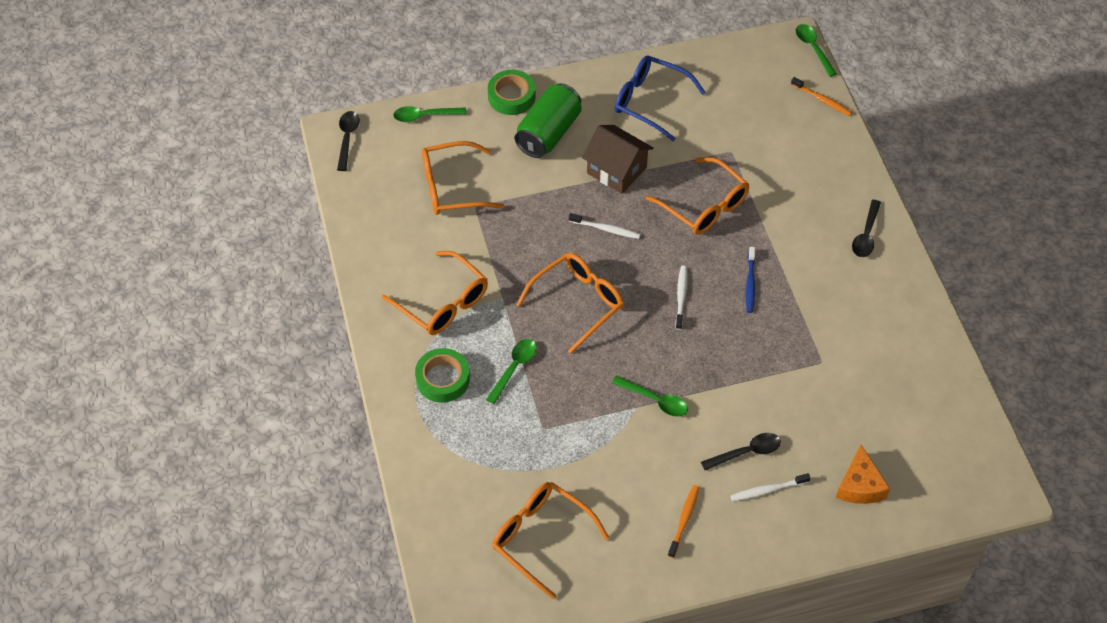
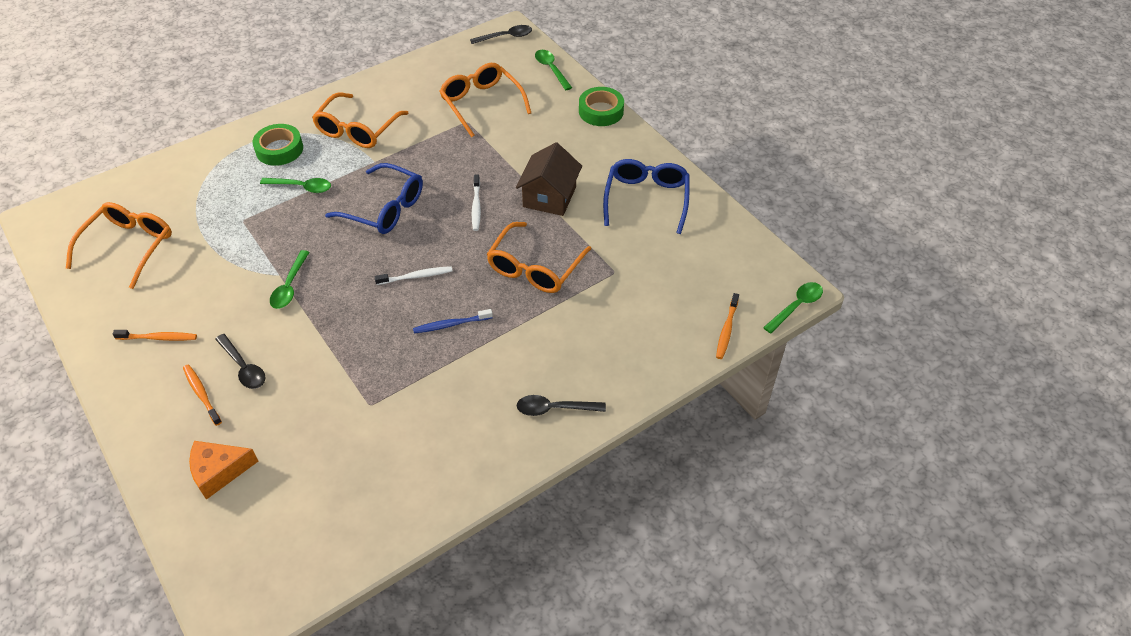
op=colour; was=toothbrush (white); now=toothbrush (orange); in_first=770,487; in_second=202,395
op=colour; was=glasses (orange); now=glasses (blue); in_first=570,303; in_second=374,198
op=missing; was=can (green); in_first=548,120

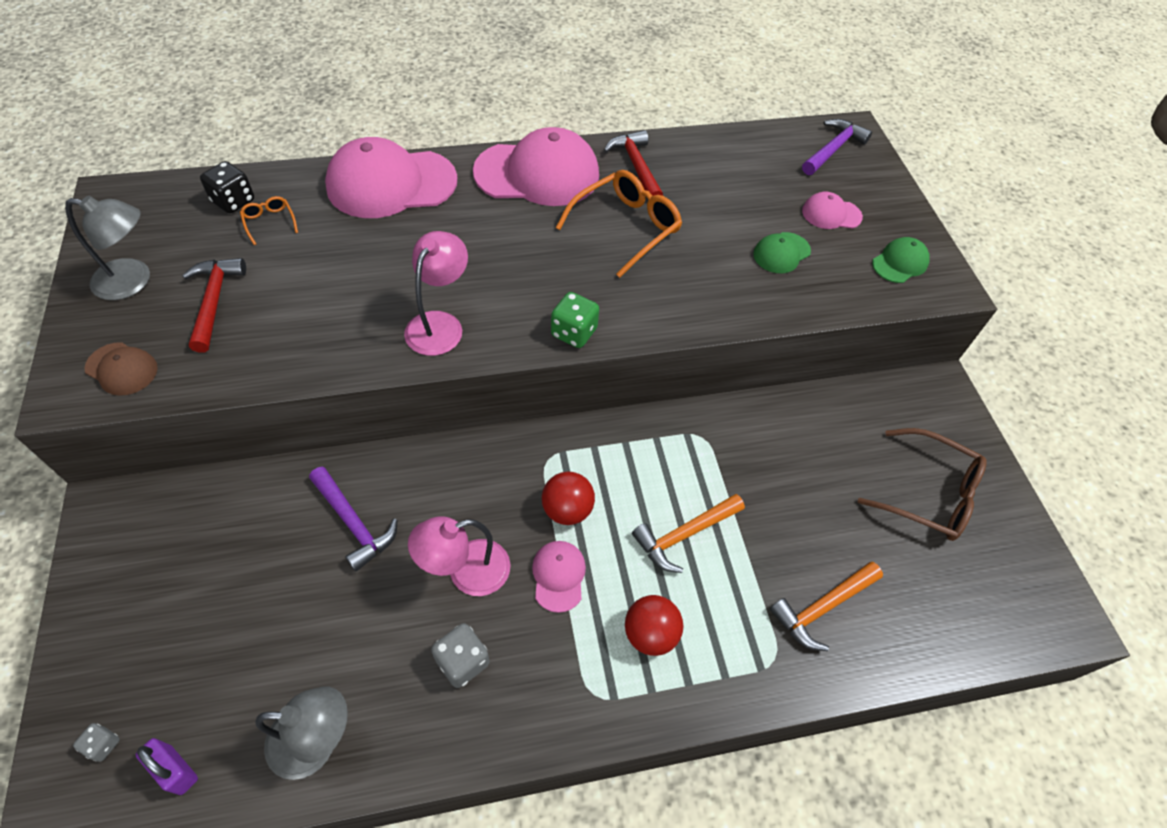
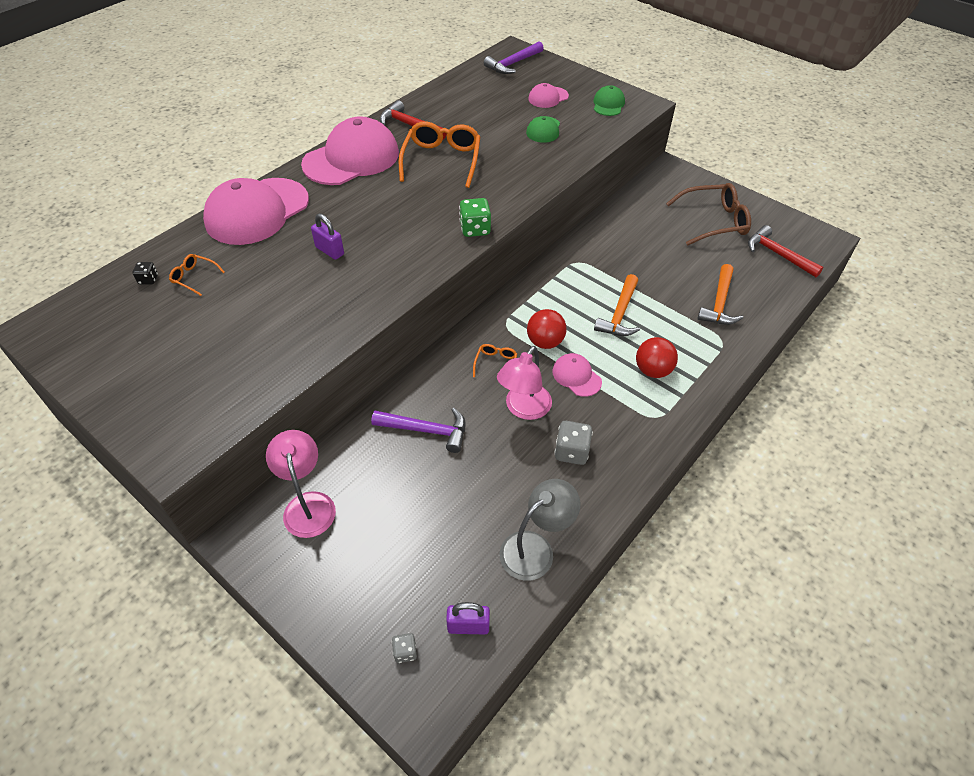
op=size; was=dice (black); in_first=227,187; in_second=145,273; ratio=0.57
op=relocated; was=lamp (pink); in_first=436,293; in_second=301,484
op=appeared; now=padlock (purple); in_second=327,237
op=appeared; now=glasses (orange); in_second=495,360
op=spun; was=hammer (purple); in_first=837,147; in_second=514,57; clockwise=-135
op=relocated; was=hammer (red); in_first=214,305; in_second=785,251
op=missing; was=lamp (grey); in_first=107,248
op=missing; was=cap (brown); in_first=121,369

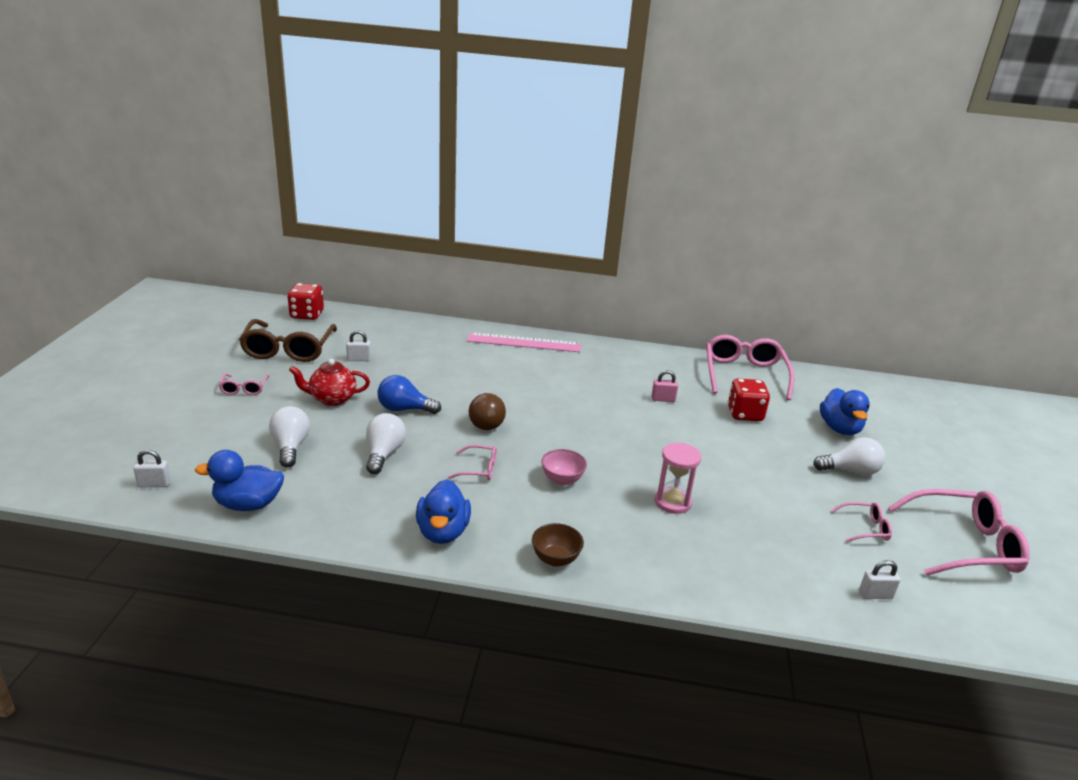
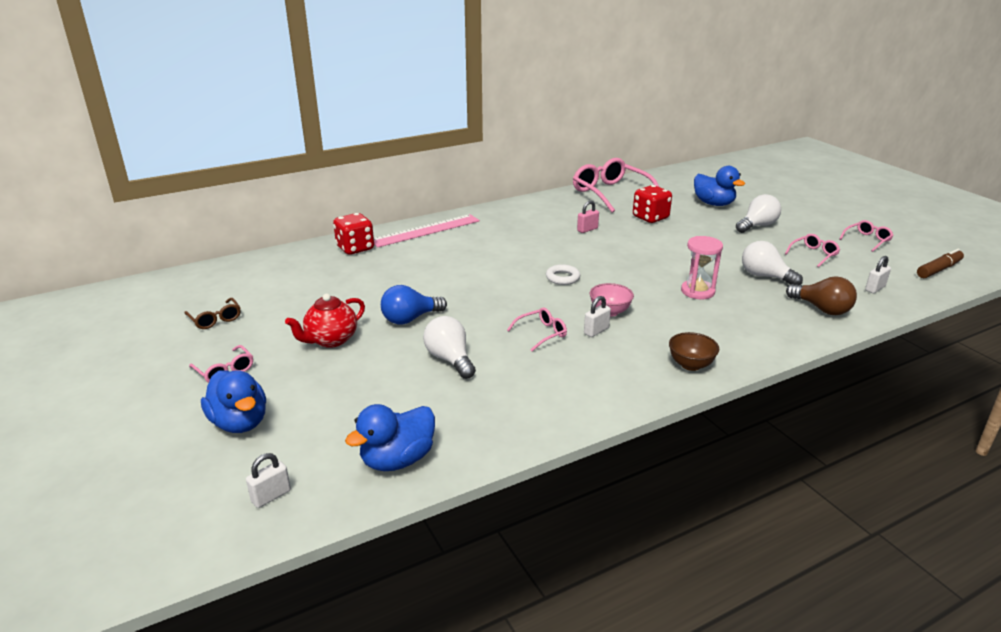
op=size; was=glasses (brown); in_first=288,340; in_second=212,313; ratio=0.48
op=relocated; was=duck (blue); in_first=443,511; in_second=233,401
op=relocated; was=dice (red); in_first=305,301; in_second=353,234
op=appeared; now=ring (white); in_second=563,274
op=relocated; was=padlock (white); in_first=358,345; in_second=597,316
op=relocated; was=light bulb (white); in_first=289,437; in_second=772,263
op=relocated; was=light bulb (brown); in_first=487,411; in_second=821,295
op=size; was=glasses (pink); in_first=959,532; in_second=866,236; ratio=0.48
op=appeared; now=marker (brown); in_second=940,263

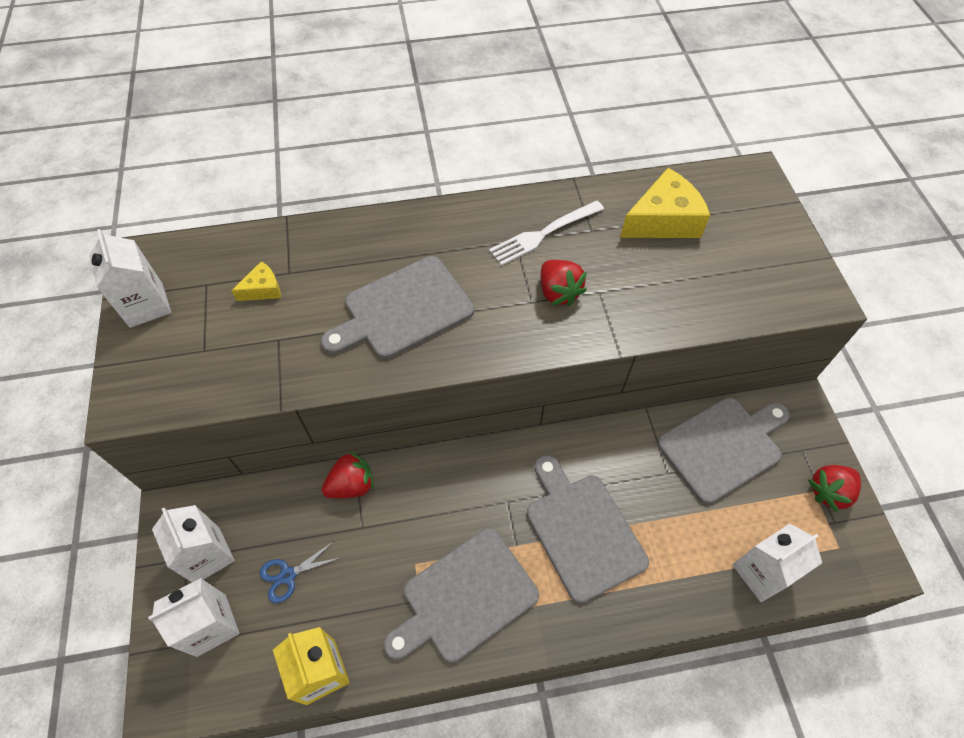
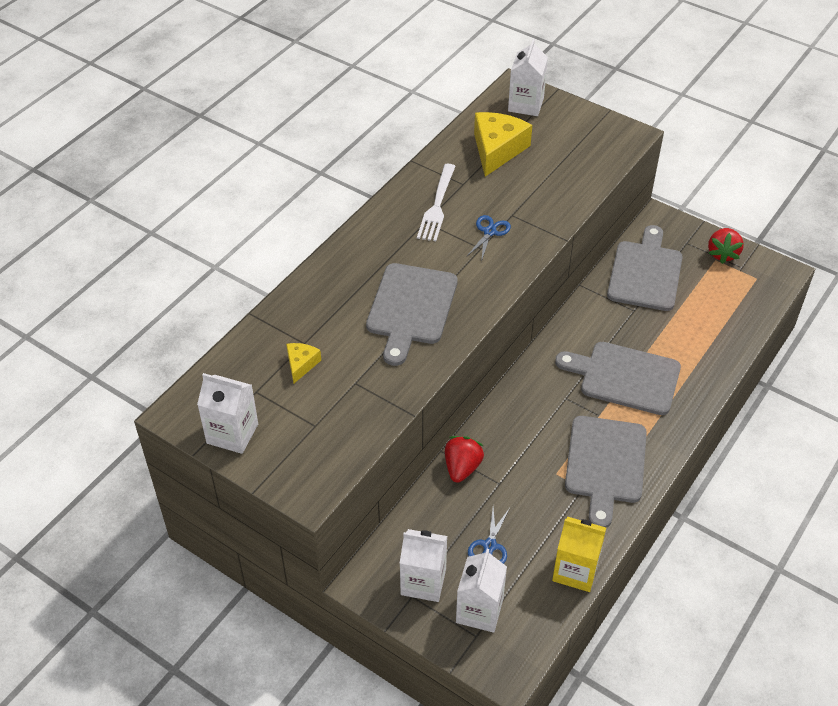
op=exchanged; was=strawberry (red); now=scissors (blue); in_first=564,283; in_second=488,238
op=relocated; was=carton (white); in_first=777,563; in_second=528,77

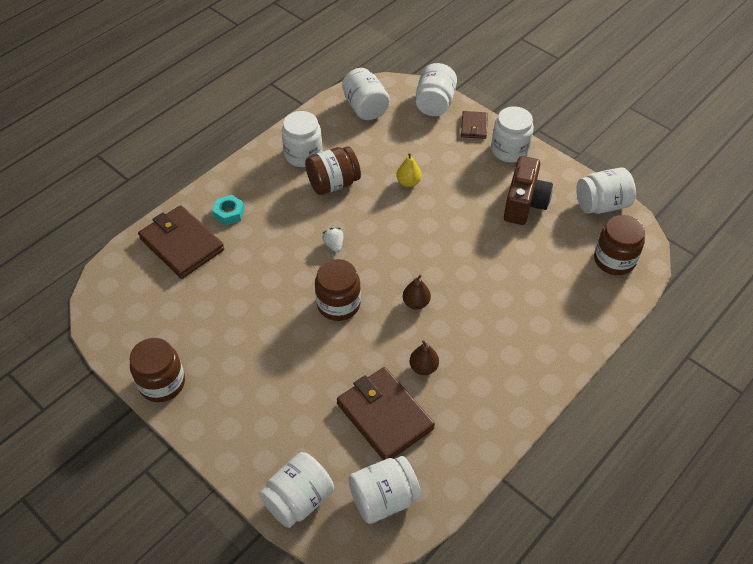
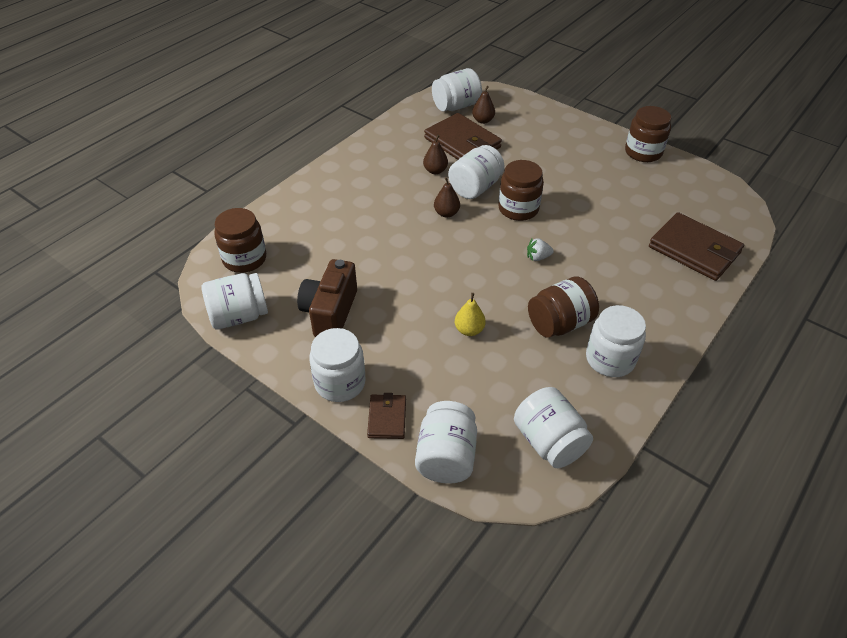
op=relocated; was=jar (white); in_first=296,490; in_second=476,172
op=appeared; now=pear (brown); in_second=483,105
op=spun; was=strawberry (white); in_first=333,240; in_second=540,249; clockwise=105
op=missing; was=nut (turquoise); in_first=229,210

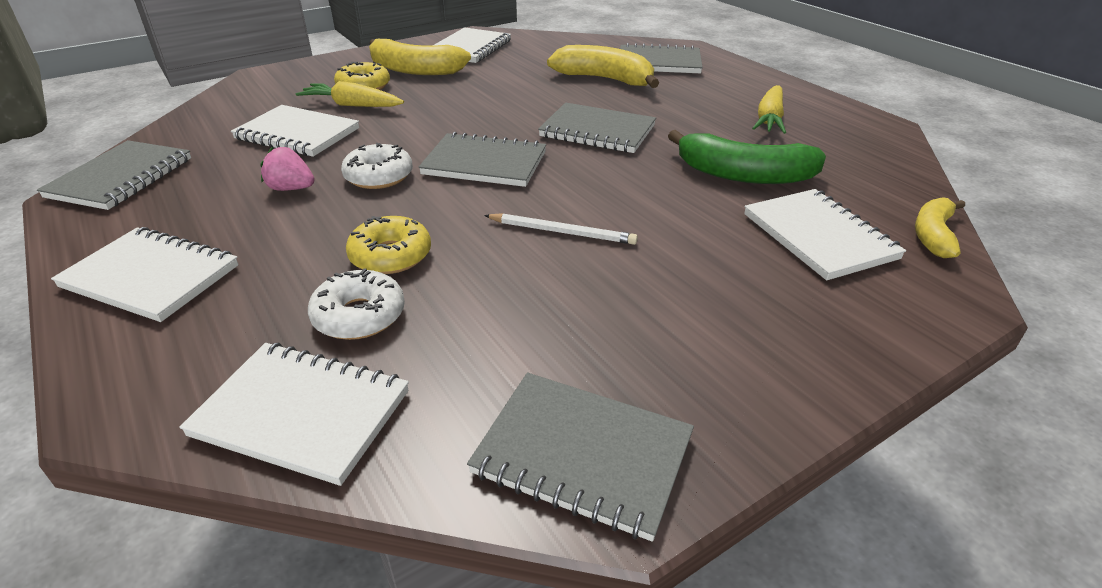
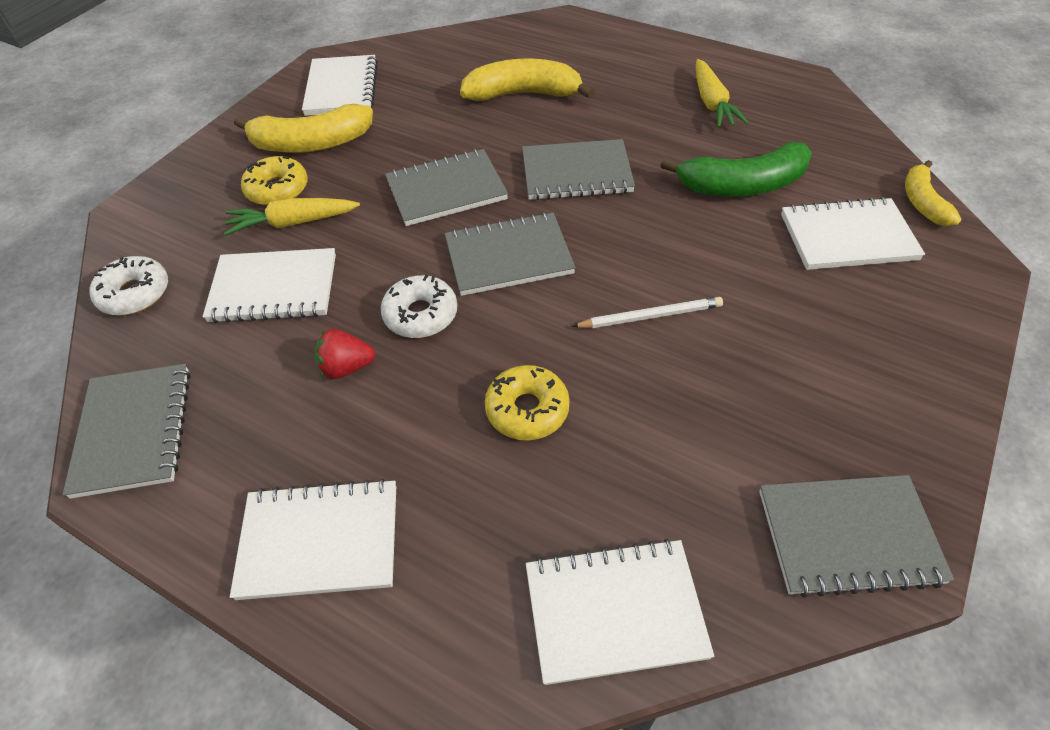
op=relocated; was=donut (white); in_first=356,304; in_second=128,286
op=colour; was=strawberry (pink); now=strawberry (red); in_first=287,169; in_second=345,354
op=relocated; was=notebook (grey); in_first=661,58; in_second=446,187
op=spun; was=notebook (white); in_first=825,234; in_second=853,233; clockwise=-45

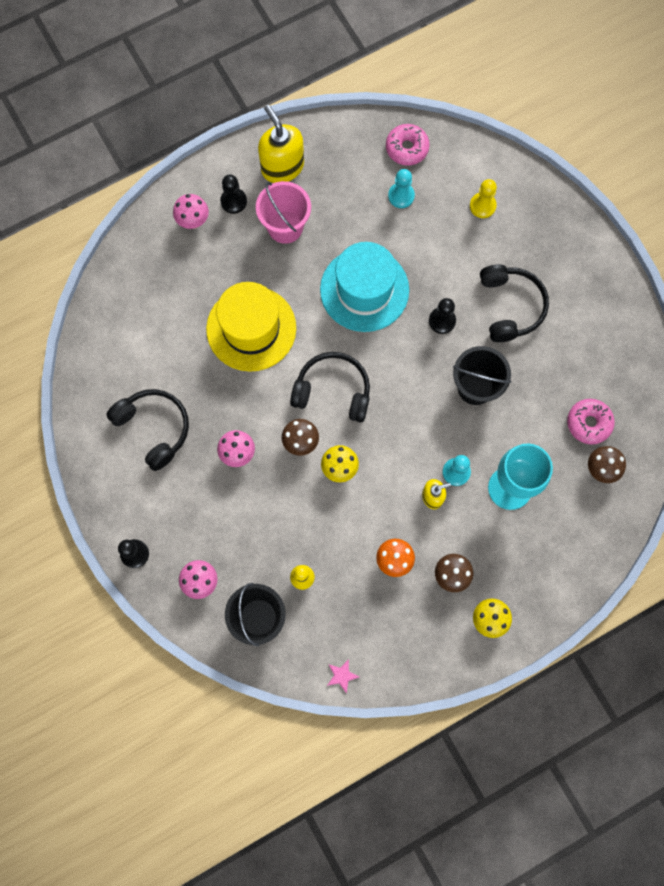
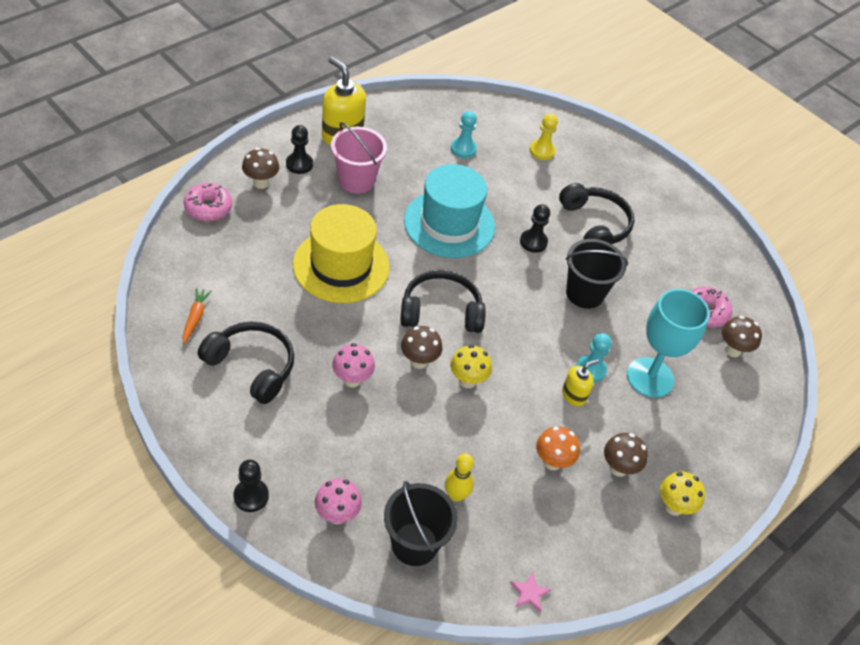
op=appeared; now=carrot (orange); in_second=197,316
op=relocated; was=donut (pink); in_first=408,145; in_second=208,202
op=colour; was=mushroom (pink); now=mushroom (brown); in_first=191,211; in_second=260,168

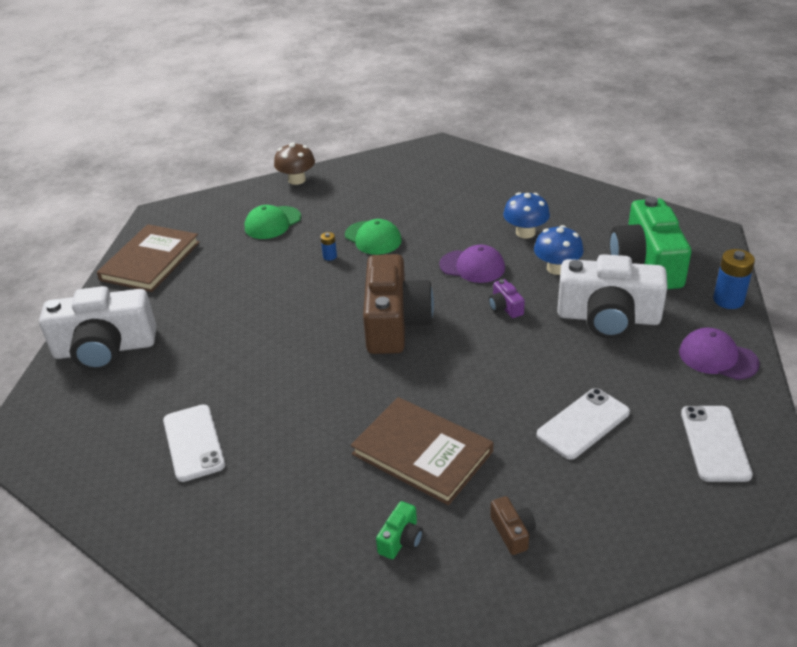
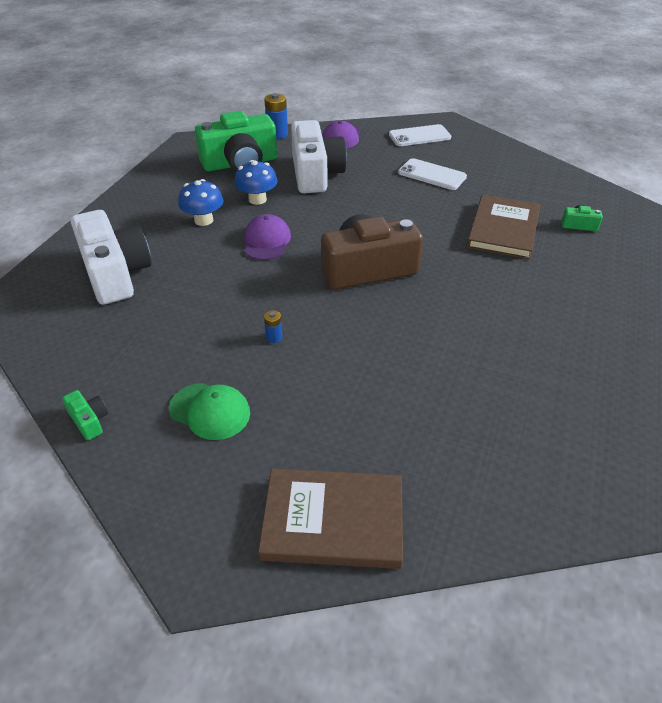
op=exchanged; was=mushroom (brown); now=camera (green); in_first=294,163; in_second=85,415
op=relocated; was=camera (white); in_first=97,328; in_second=111,257
op=missing; was=phone (white); in_first=194,443
op=missing; was=cap (green); in_first=373,237
op=missing; was=camera (purple); in_first=507,298
op=missing; was=camera (brown); in_first=513,525

